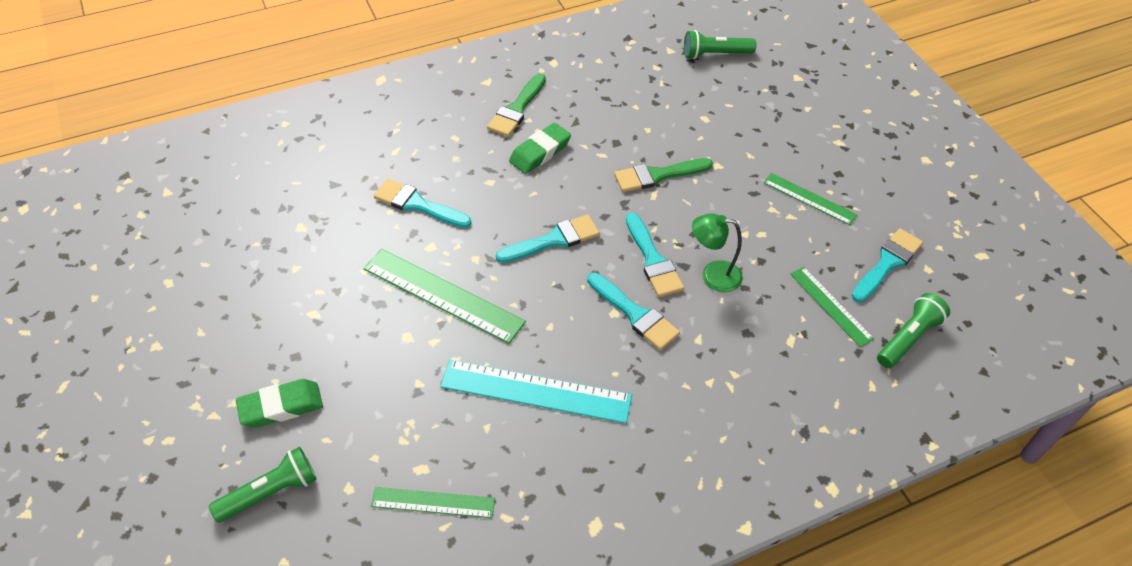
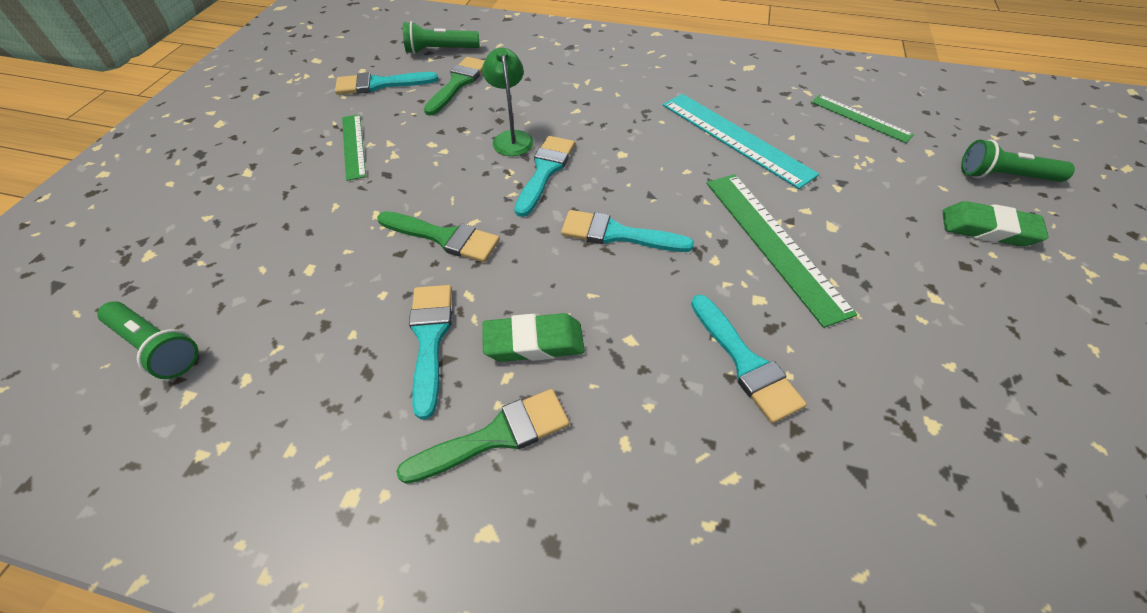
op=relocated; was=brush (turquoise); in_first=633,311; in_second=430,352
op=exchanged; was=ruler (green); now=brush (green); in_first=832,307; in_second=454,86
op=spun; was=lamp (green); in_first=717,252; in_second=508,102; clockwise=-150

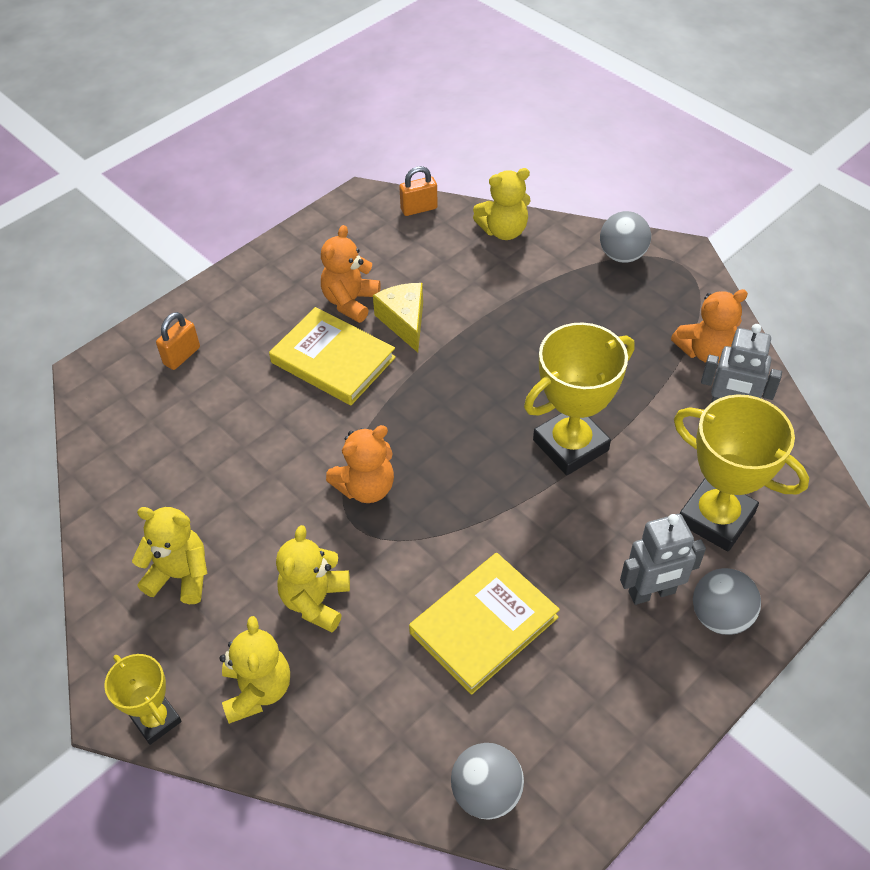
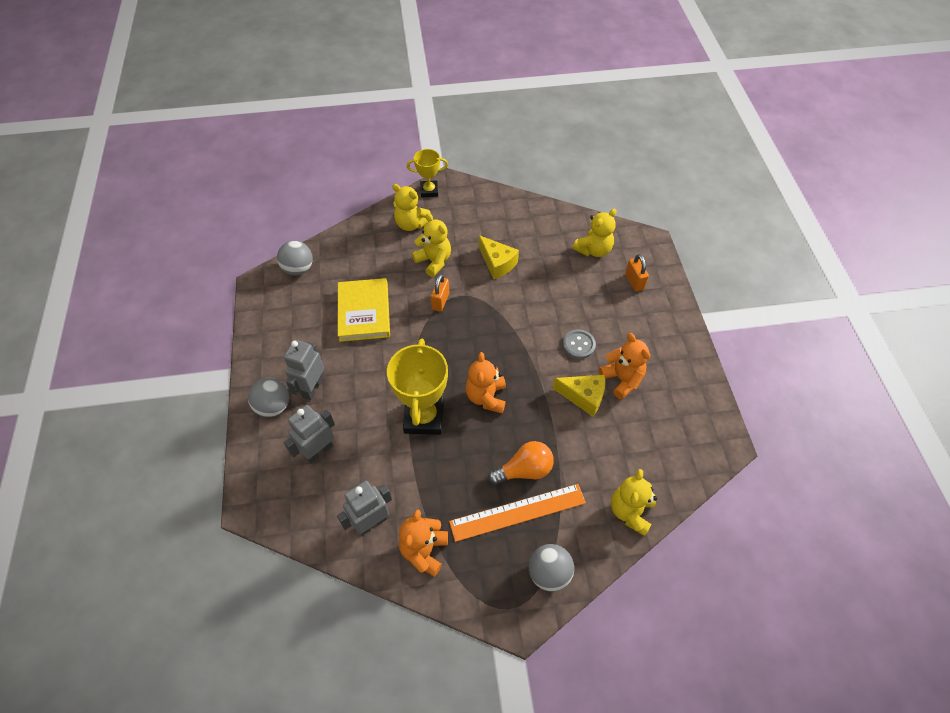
op=exchanged; was=trophy (yellow); now=robot (grey); in_first=741,472; in_second=309,434
op=relocated; was=padlock (orange); in_first=418,191; in_second=440,293
op=appeared; now=ruler (orange); in_second=517,513
op=relocated; was=teddy bear (orange); in_first=360,464; in_second=486,382
op=appeared; now=cheese (yellow); in_second=499,257
op=appeared; now=light bulb (orange); in_second=521,463
op=exchanged; was=book (yellow); now=button (grey); in_first=332,356; in_second=579,344
op=relocated; was=teddy bear (yellow); in_first=169,555; in_second=594,233

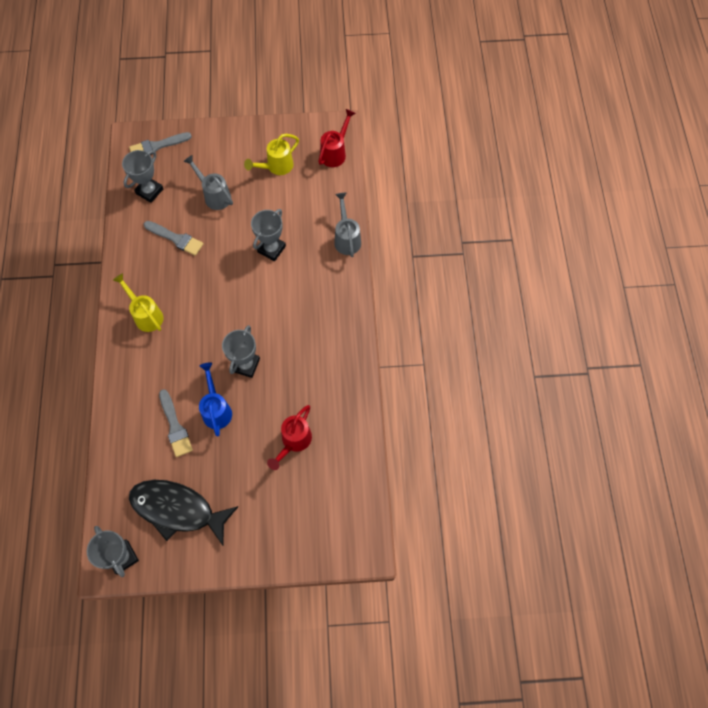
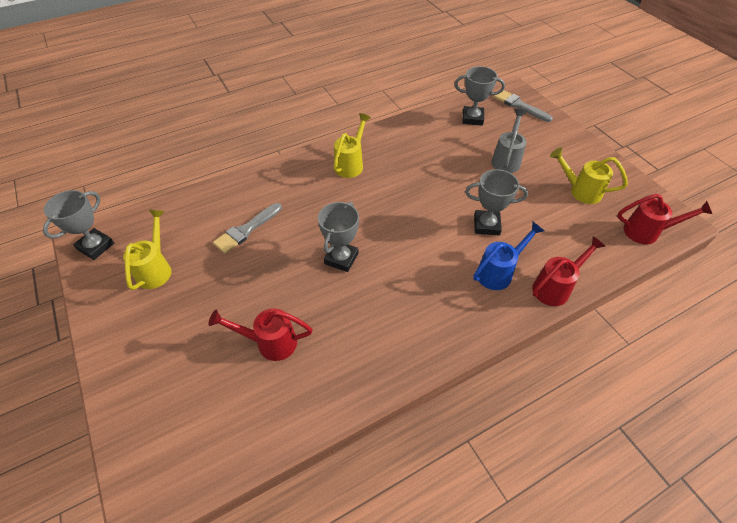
op=exchanged; was=fish (black); now=watering can (yellow); in_first=184,512; in_second=147,250
op=spun; was=trophy (grey); in_first=241,351; in_second=338,237; clockwise=-60
op=relocated; was=watering can (blue); in_first=215,399; in_second=508,256
op=colour; was=watering can (grey); now=watering can (red); in_first=347,225; in_second=569,271
op=missing; was=brush (grey); in_first=174,238

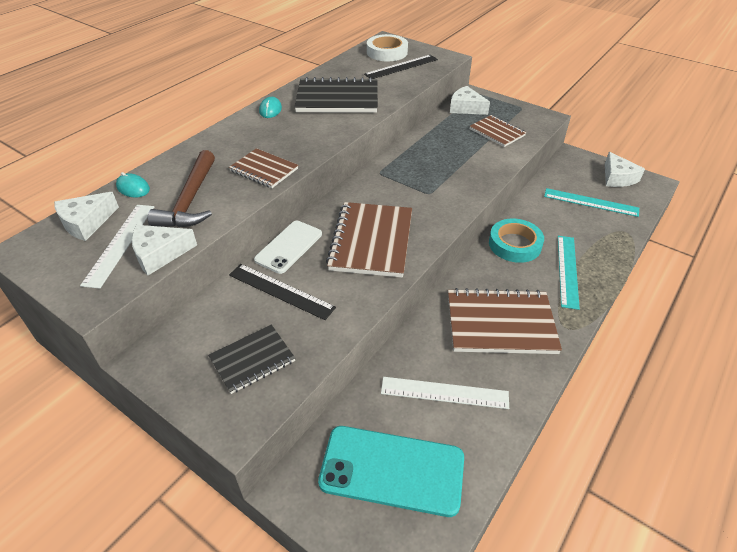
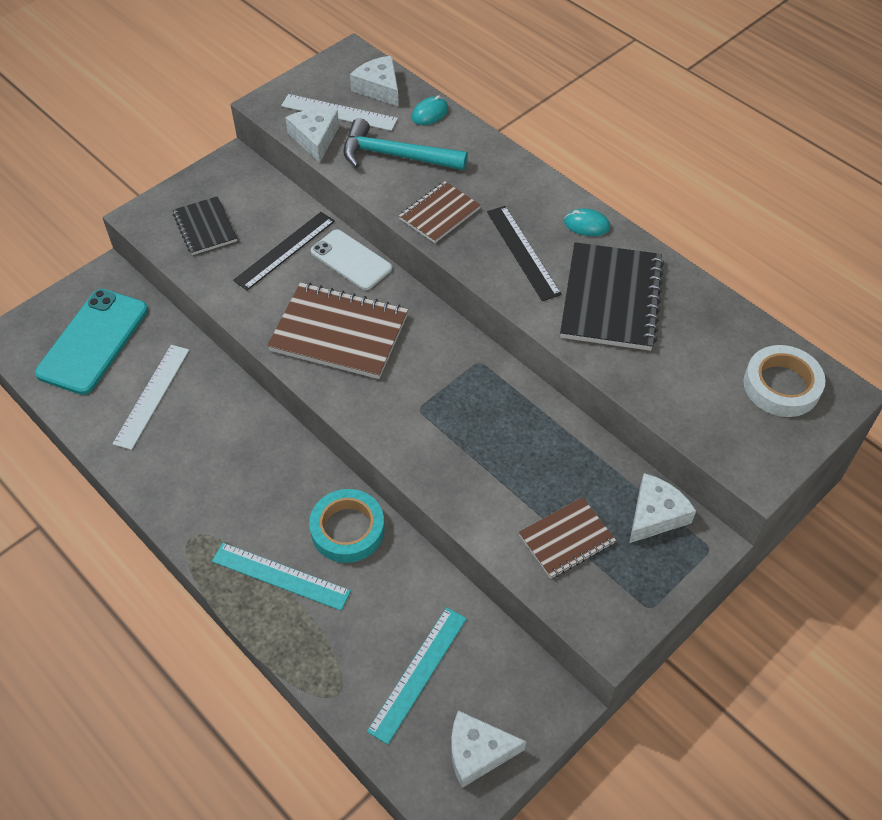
op=colour; was=hammer (brown); now=hammer (turquoise); in_first=181,189; in_second=405,144
op=relocated; was=ruler (black); in_first=401,67; in_second=524,253
op=missing; was=notebook (brown); in_first=505,321

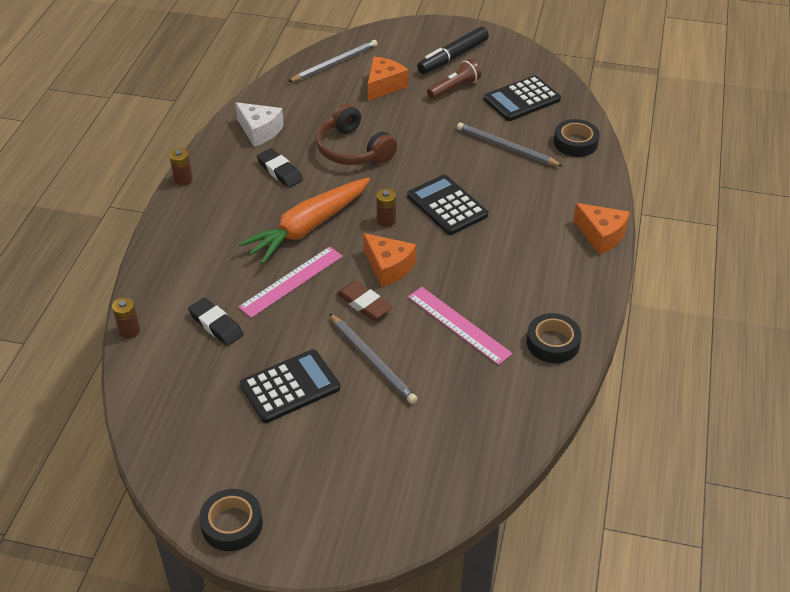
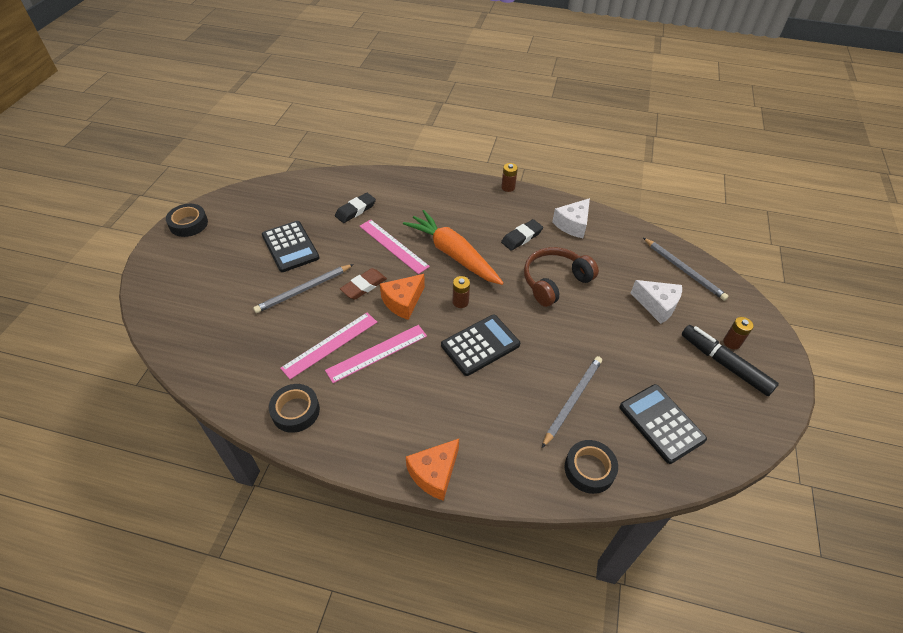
op=appeared; now=ruler (pink); in_second=376,354
op=colour; was=cheese (orange); now=cheese (white); in_first=388,79; in_second=656,302
op=relocated; was=battery (brown); in_first=126,318; in_second=738,333
op=missing; was=flashlight (brown); in_first=454,79

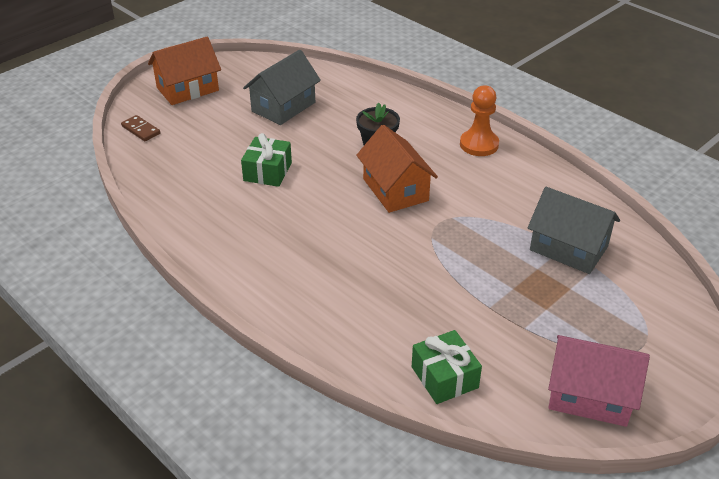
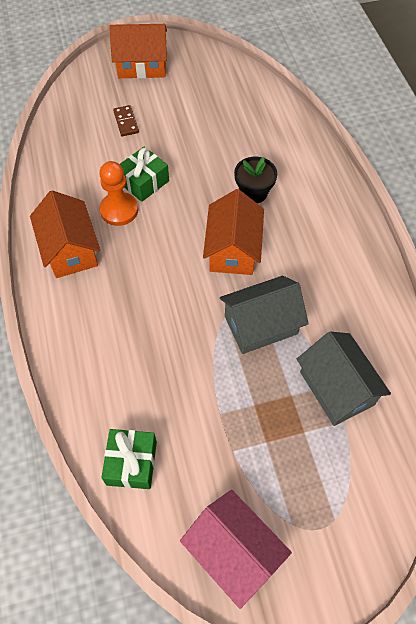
op=appeared; now=house (orange); in_second=65,234
op=relocated; was=pawn (orange); in_first=479,120; in_second=118,193
op=relocated; was=domino (brown); in_first=140,128; in_second=126,120
op=relocated; was=house (grey); in_first=282,87; in_second=264,315

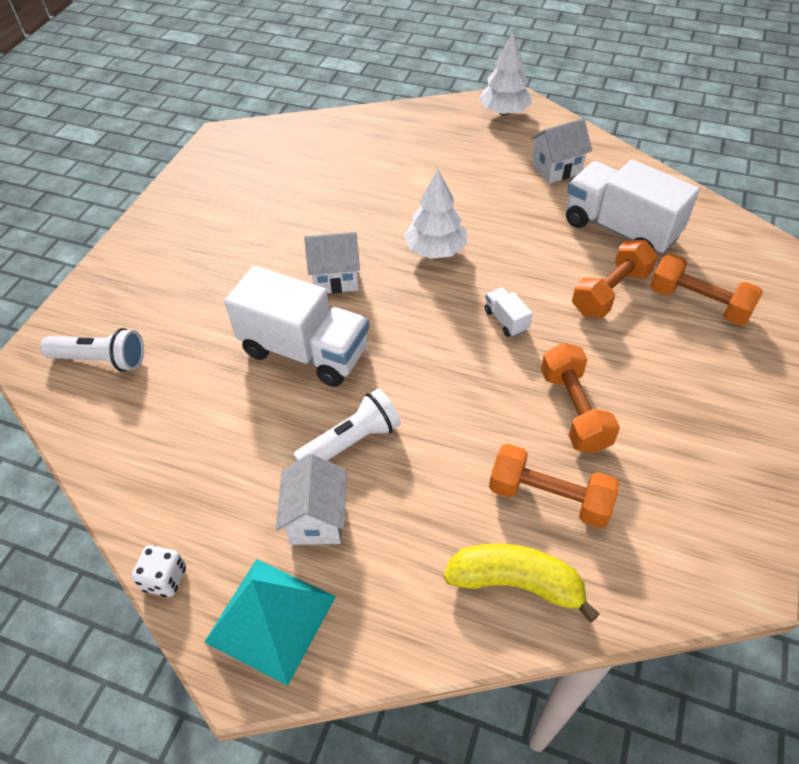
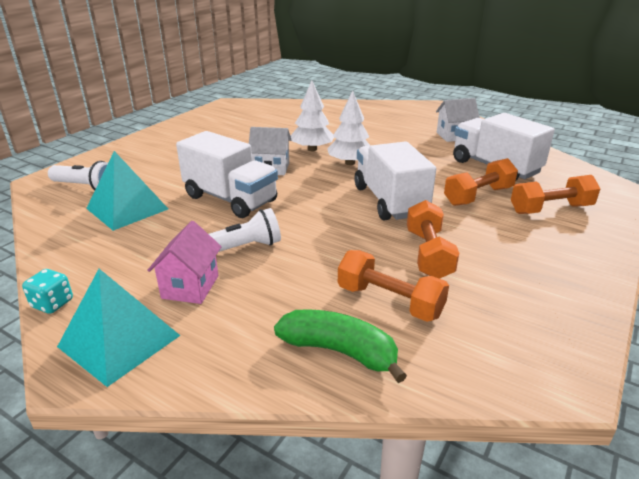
op=colour; was=dice (white); now=dice (turquoise); in_first=158,571; in_second=47,291
op=appeared; now=pyramid (turquoise); in_second=127,191
op=colour; was=house (white); now=house (pink); in_first=311,499; in_second=184,262
op=colour; was=banana (yellow); now=banana (green); in_first=521,583; in_second=340,346
op=relocated; was=tree (white); in_first=505,74; in_second=312,116
op=size; was=truck (white); in_first=509,312; in_second=395,181; ratio=2.4
op=spun; was=dumbbell (orange); in_first=706,290; in_second=555,194; clockwise=-60

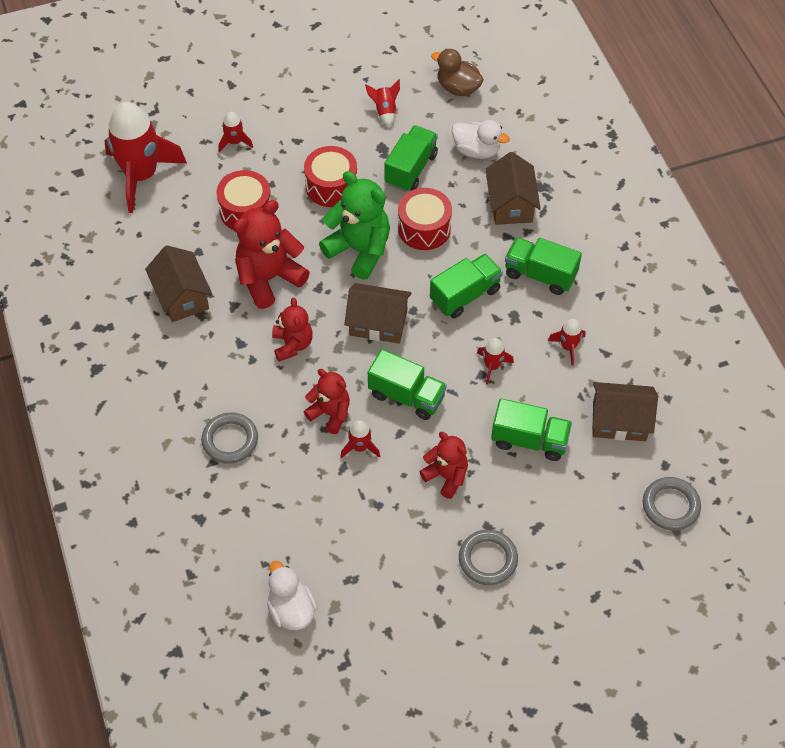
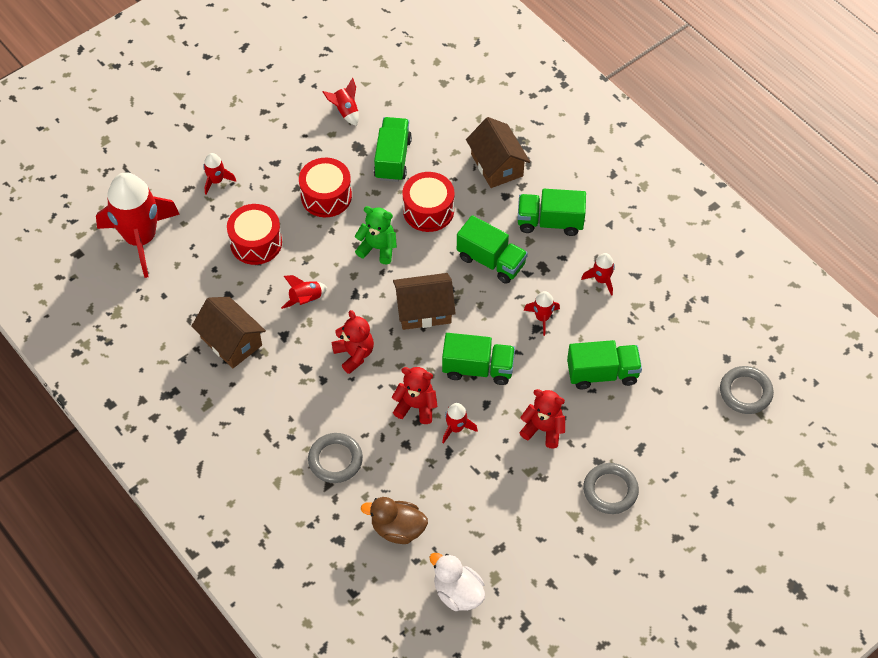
op=exchanged; was=teddy bear (red); now=rocket (red); in_first=271,254; in_second=304,292
op=size; was=teddy bear (green); in_first=354,225; in_second=375,235; ratio=0.61
op=relocated; was=duck (brown); in_first=457,72; in_second=394,520
op=spun; was=truck (green); in_first=466,286; in_second=492,249; clockwise=90
op=missing; was=duck (white); in_first=481,139
op=missing; was=house (brown); in_first=625,411

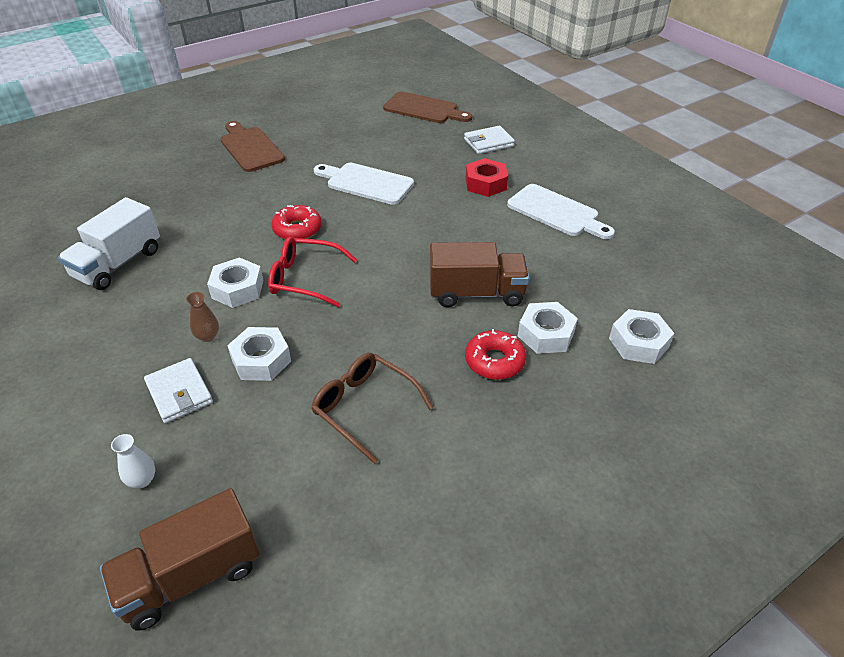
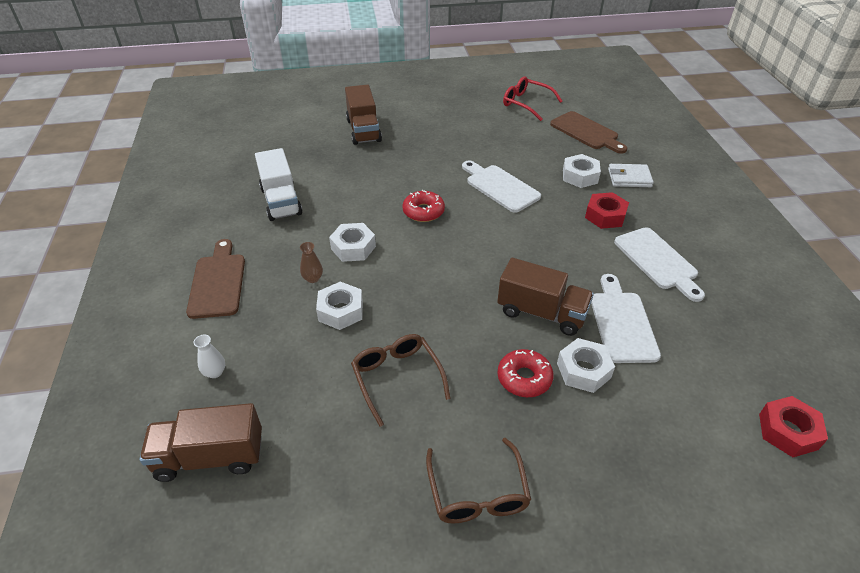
op=relocated; was=cutting board (brown); in_first=252,146; in_second=215,279
op=spun; was=truck (white); in_first=109,243; in_second=278,184; clockwise=-75
op=appeared; now=truck (brown); in_second=363,115
op=appeared; now=glasses (brown); in_second=478,480
op=relocated; was=glasses (red); in_first=312,272; in_second=532,98
op=relocated; was=nut (white); in_first=642,336; in_second=582,171
op=appeared; now=cutting board (white); in_second=626,318
op=appeared; now=nut (red); in_second=793,426
op=missing; was=wallet (white); in_first=178,390

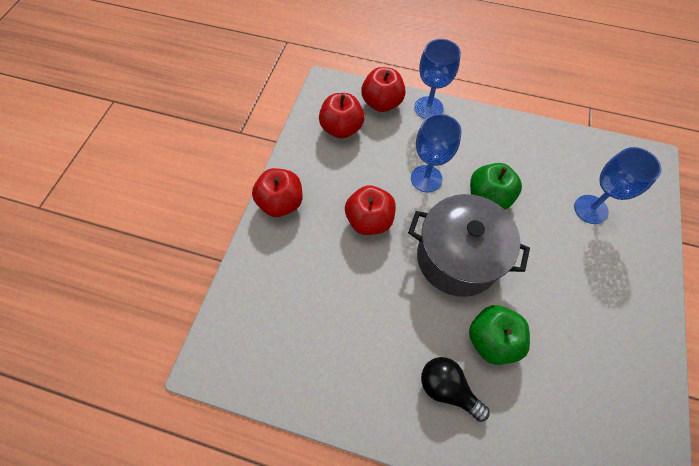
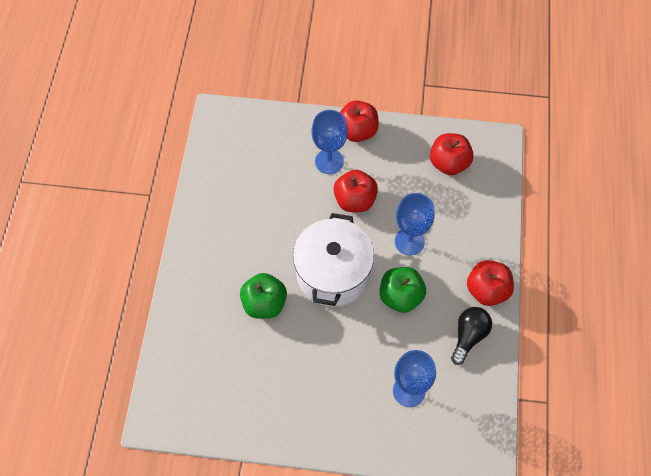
op=colour; was=pot (grey); now=pot (white); in_first=469,245; in_second=333,260
op=relocated; was=goblet (blue); in_first=437,79; in_second=329,142
op=relocated; was=light bulb (black); in_first=455,389; in_second=471,336
op=relocated; was=apple (red); in_first=383,89; in_second=490,283

